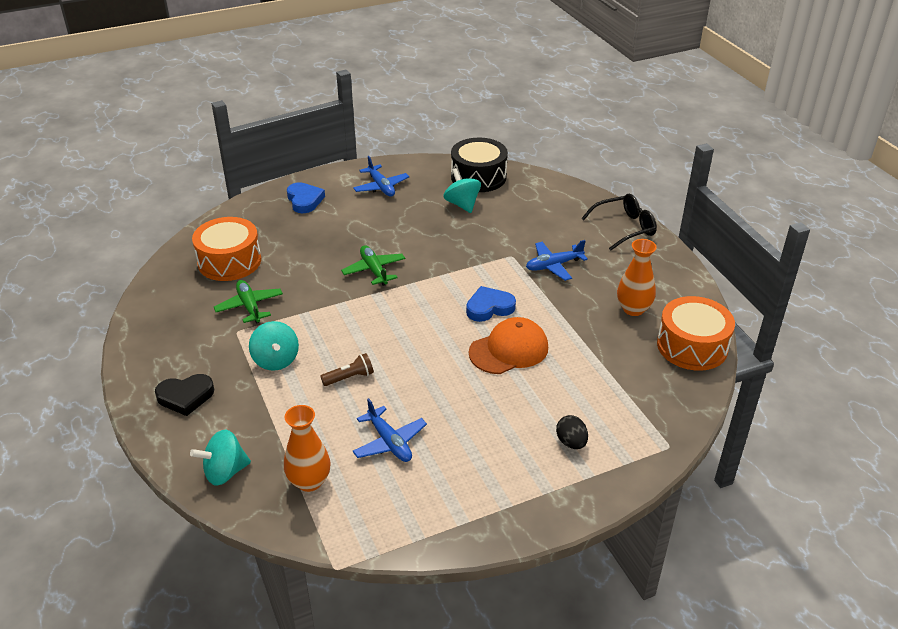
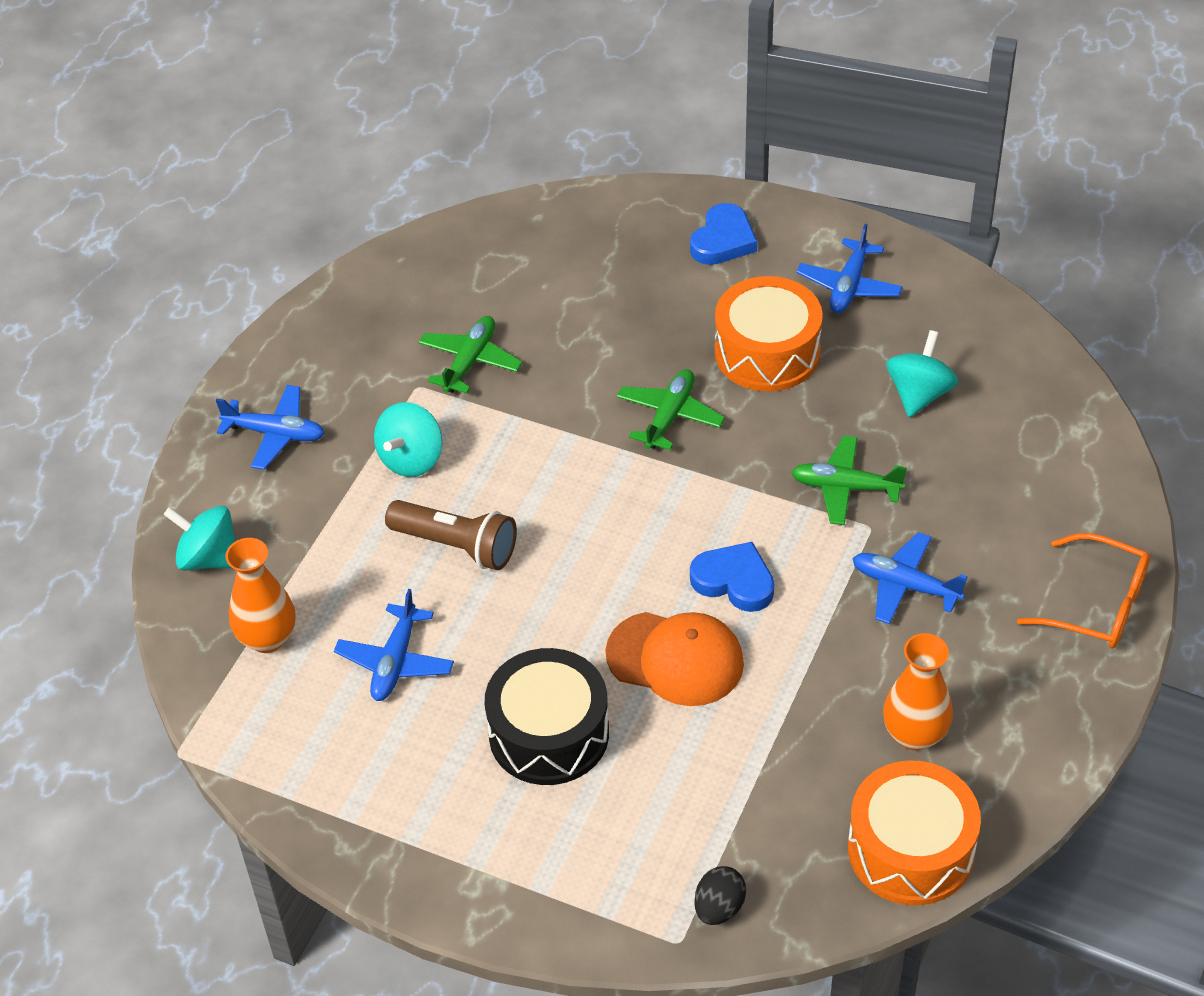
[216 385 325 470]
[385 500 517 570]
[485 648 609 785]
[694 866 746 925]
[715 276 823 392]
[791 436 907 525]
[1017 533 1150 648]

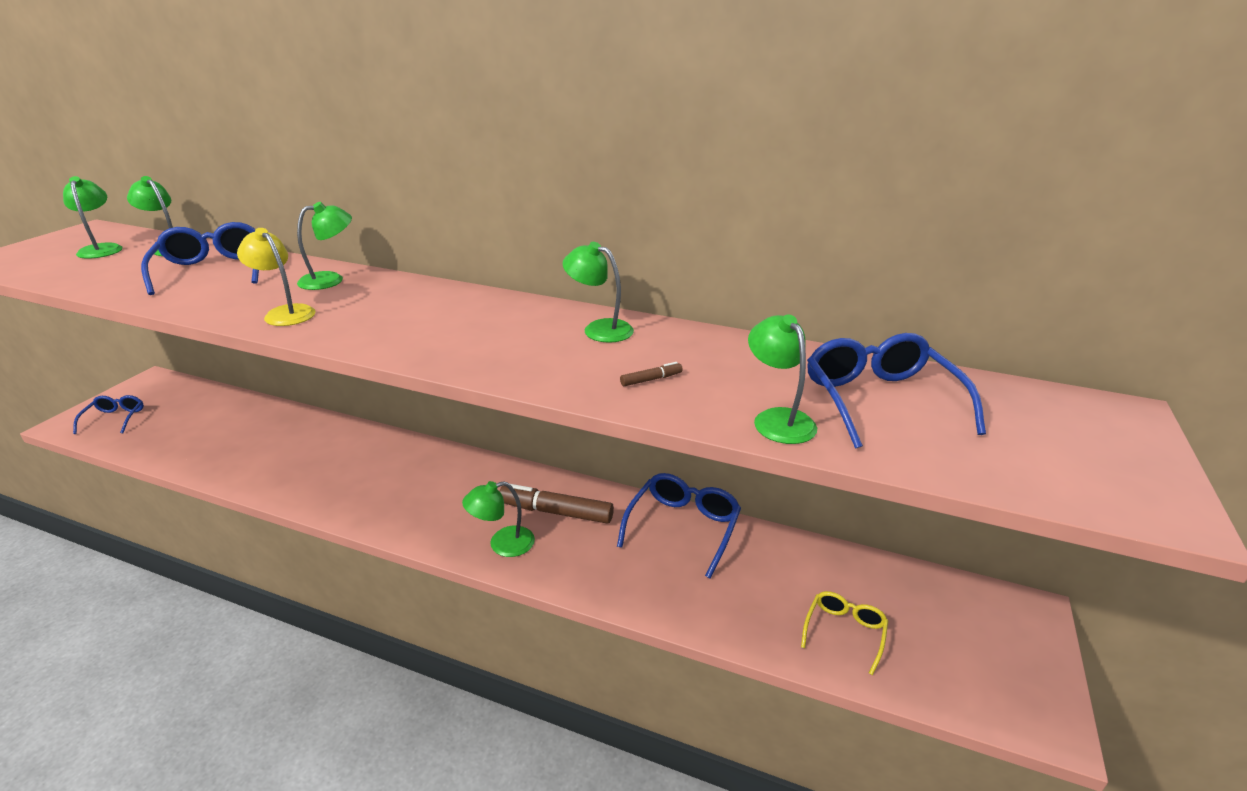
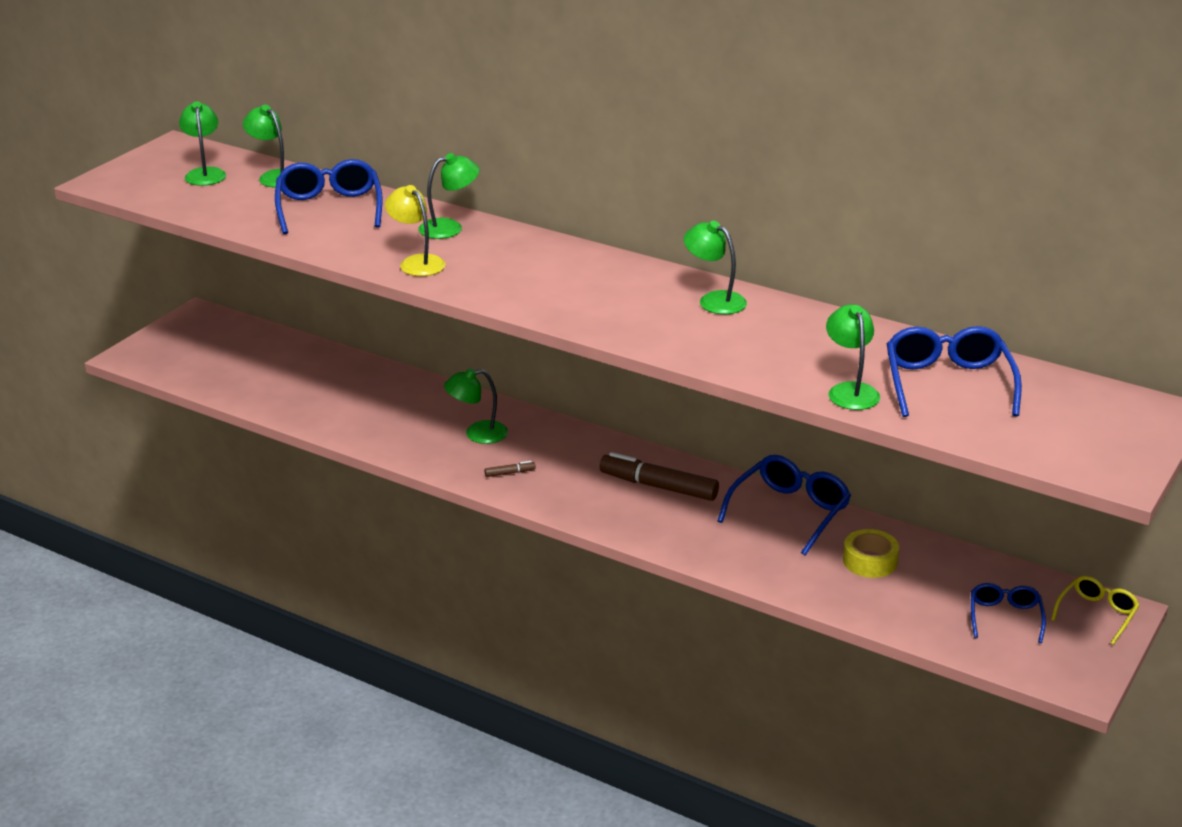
[444 368 508 444]
[484 461 536 477]
[843 529 899 578]
[971 583 1046 643]
[1051 576 1140 645]

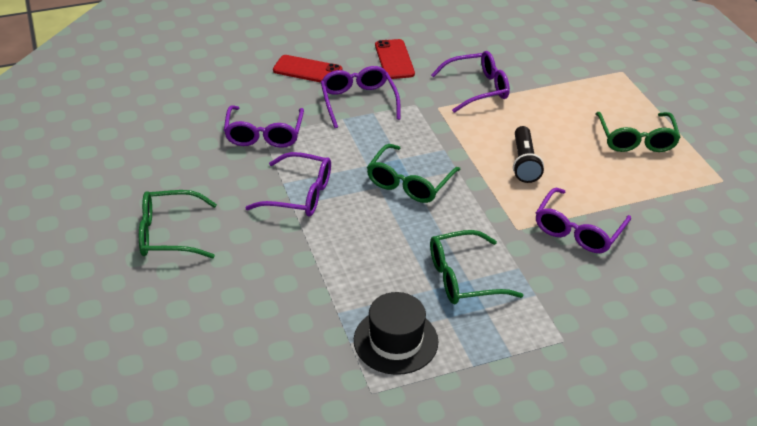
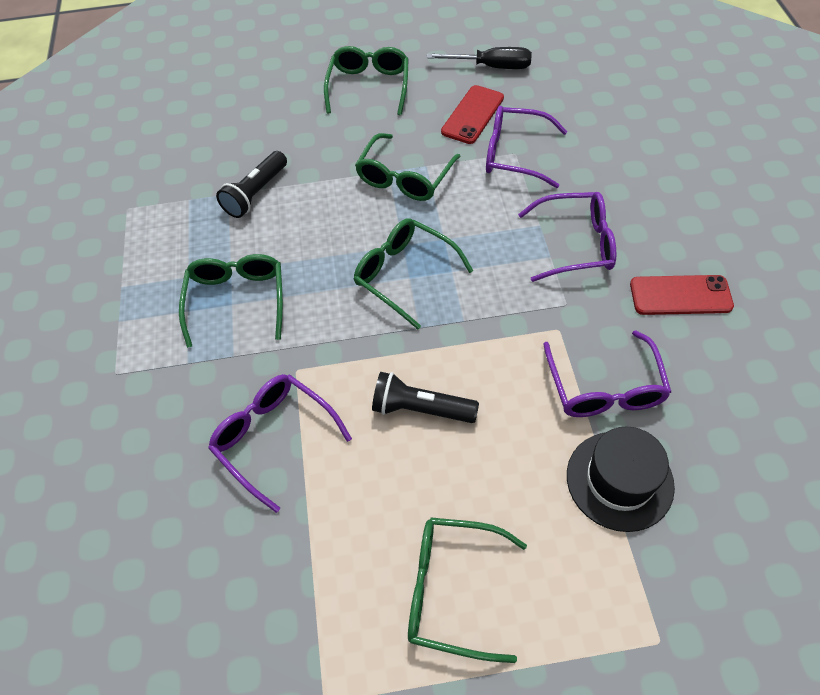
[216 151 287 218]
[355 133 461 201]
[427 47 532 69]
[441 85 504 144]
[567 426 675 532]

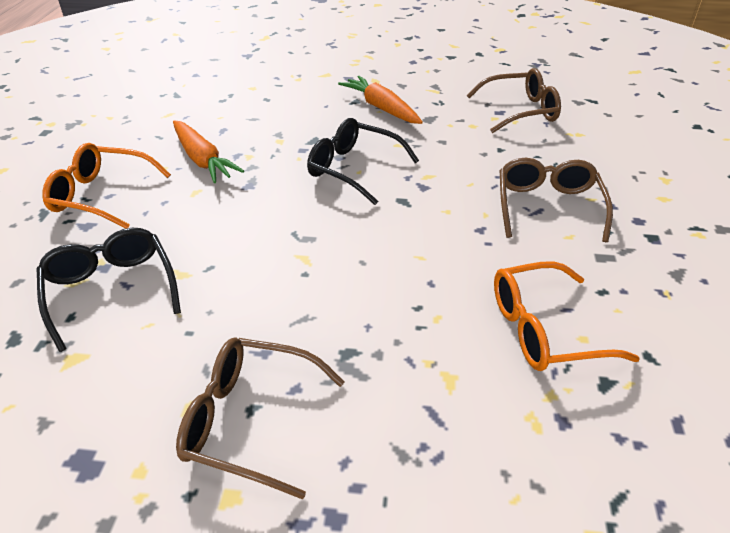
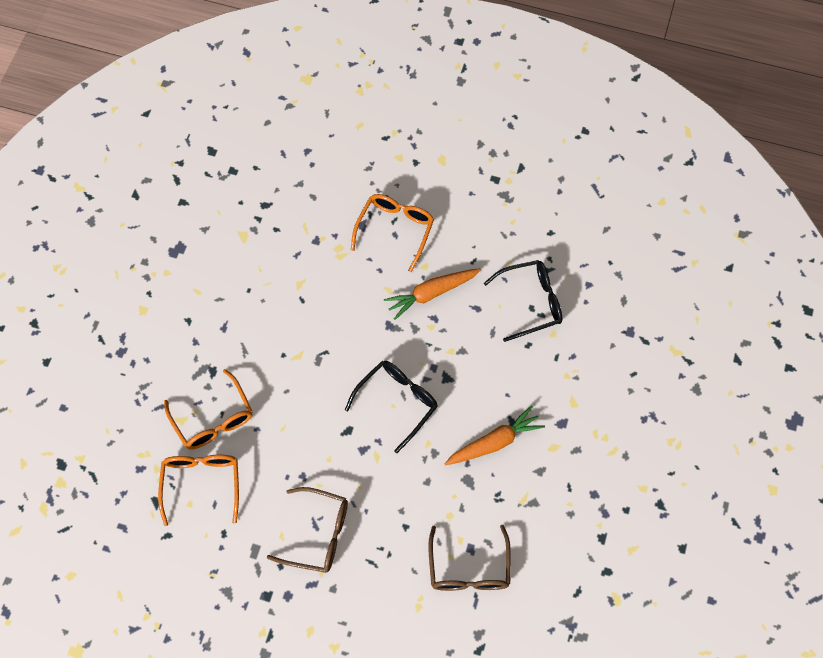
[164 369 252 450]
[483 260 562 342]
[176 337 345 500] (first image)

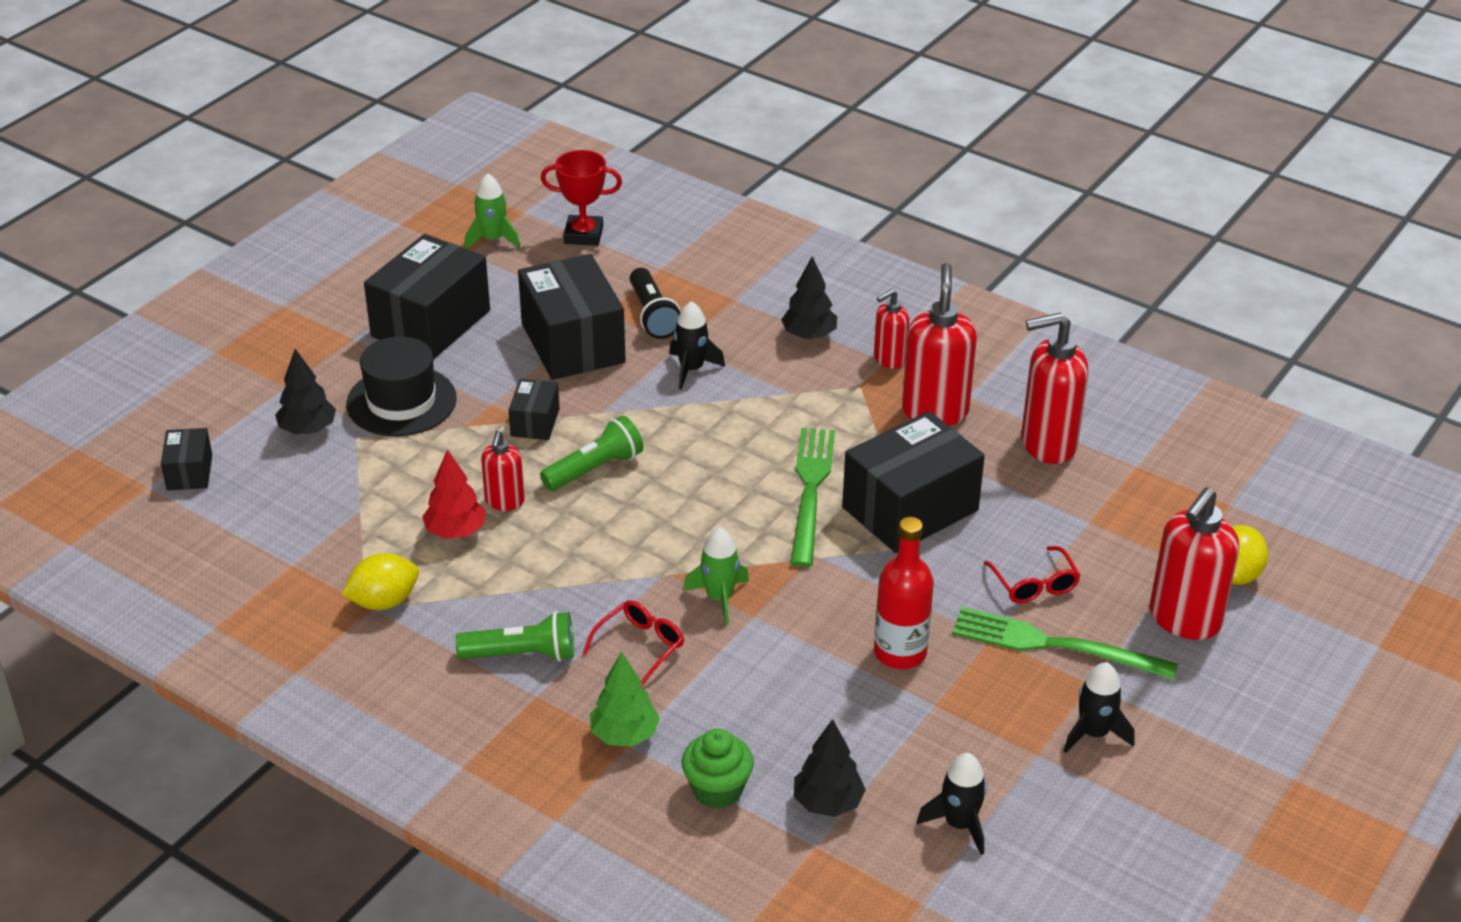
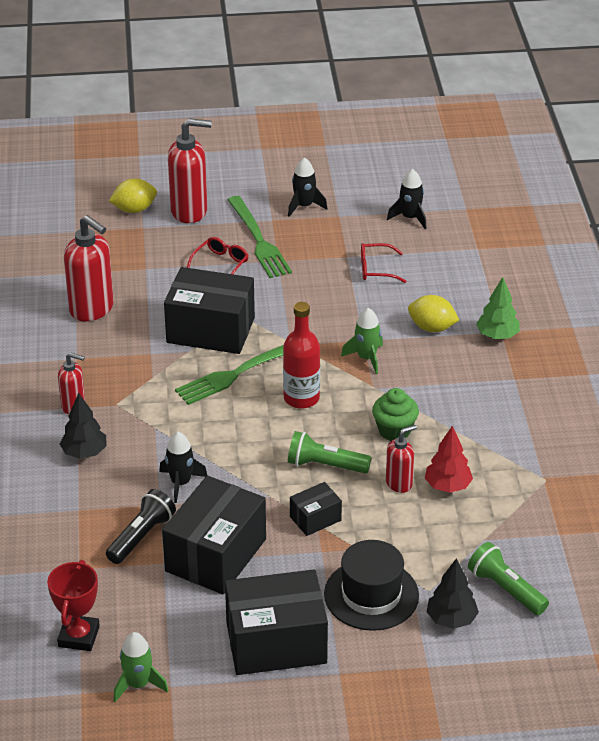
[47 560 100 651]
[283 302 320 409]
[361 243 406 283]
[372 388 419 441]
[408 295 459 332]
[468 542 549 615]
[161 428 212 490] (first image)
[794 719 866 817] (first image)
[902 263 977 426] (first image)

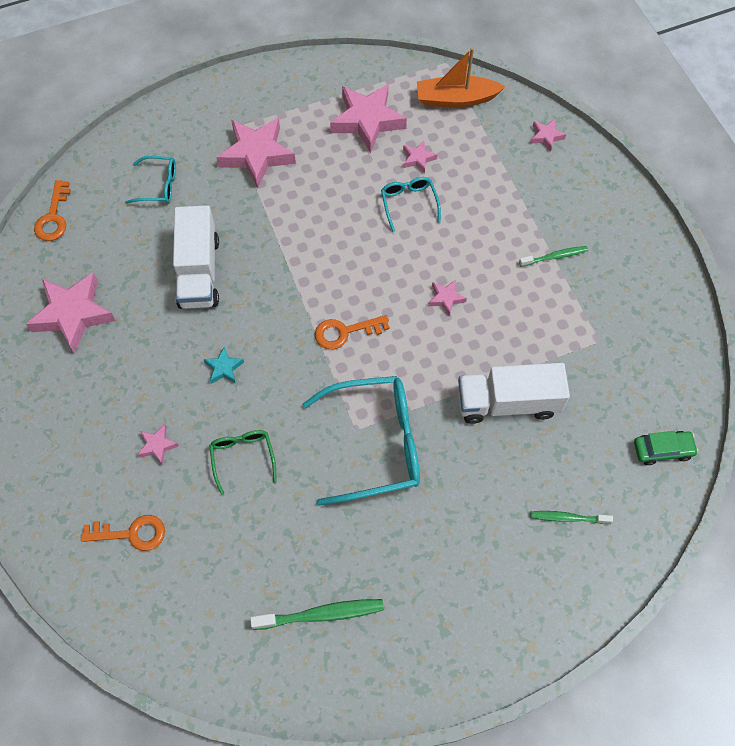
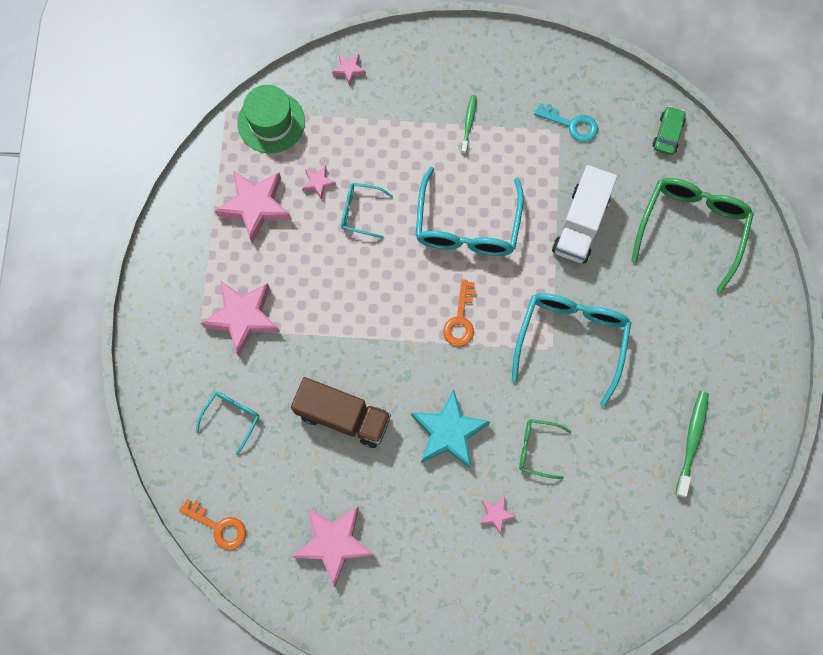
[237 85 305 153]
[291 377 391 448]
[411 389 490 468]
[416 167 524 256]
[534 103 598 142]
[631 178 754 293]
[81 515 165 551] (first image)

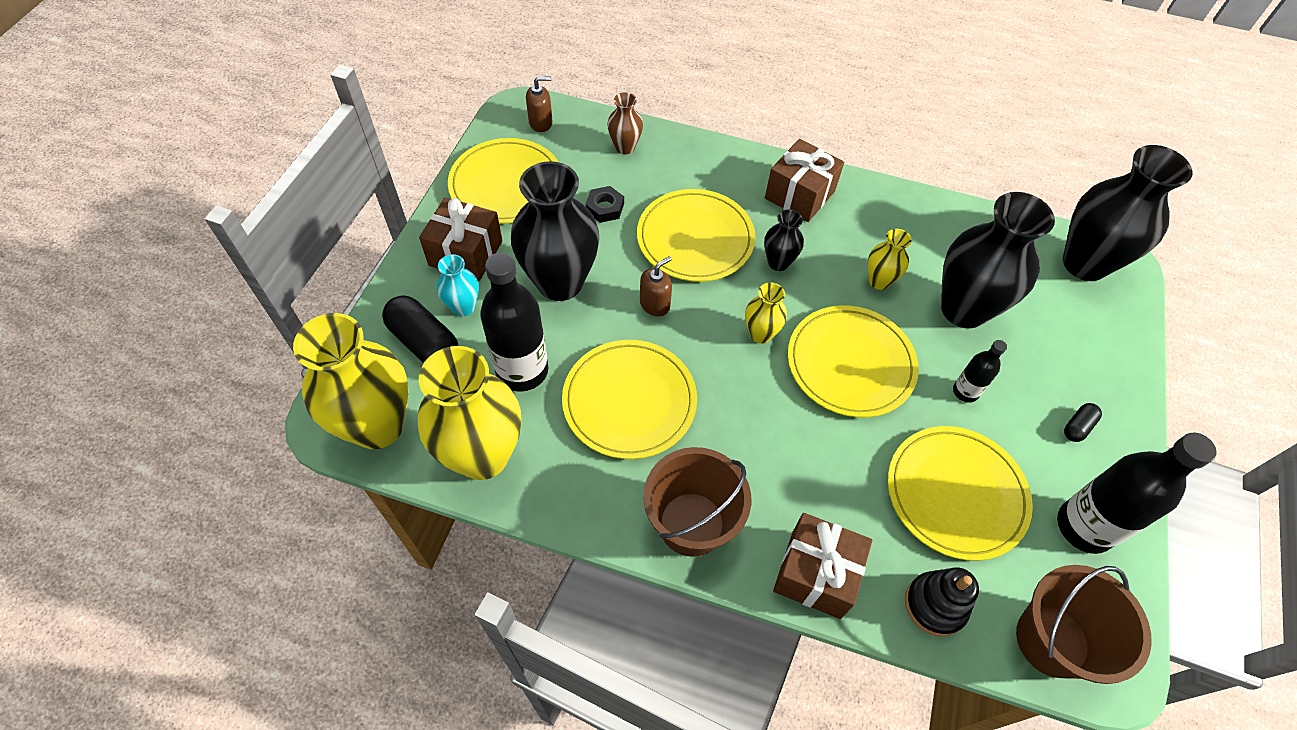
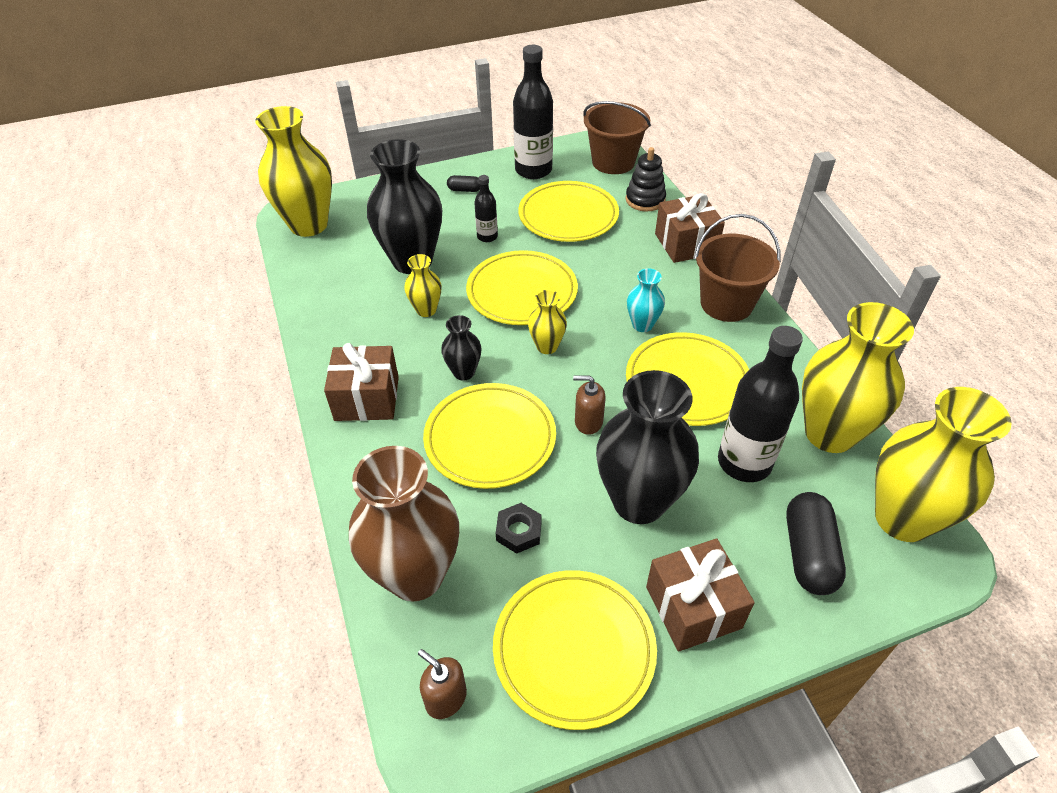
[255 106 332 237]
[349 446 459 601]
[627 268 665 332]

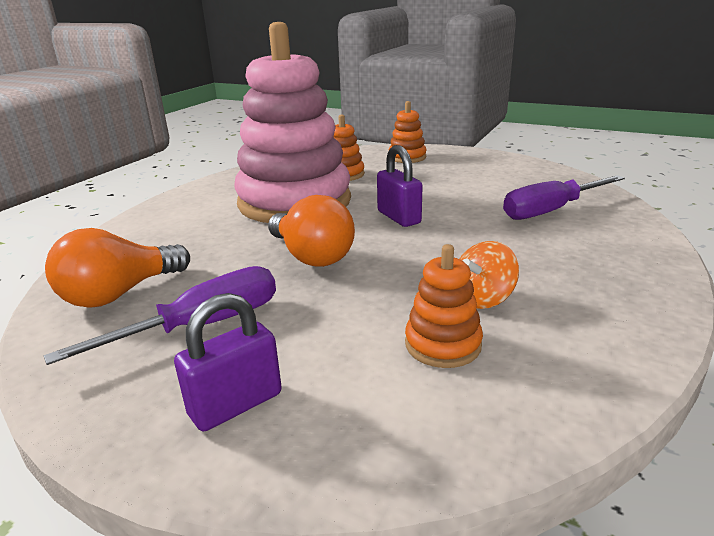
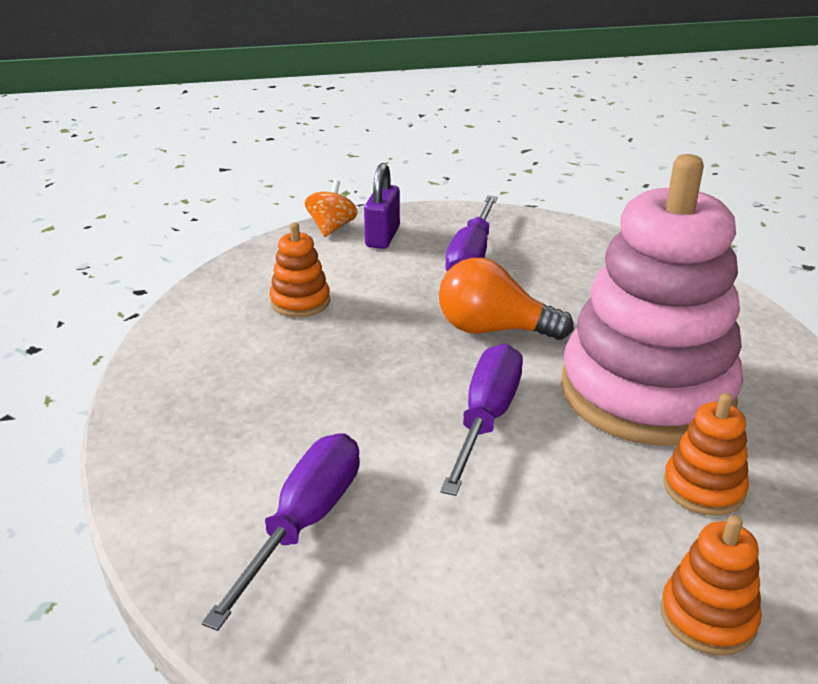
[305 180 358 237]
[440 343 523 496]
[45 228 190 308] (first image)

